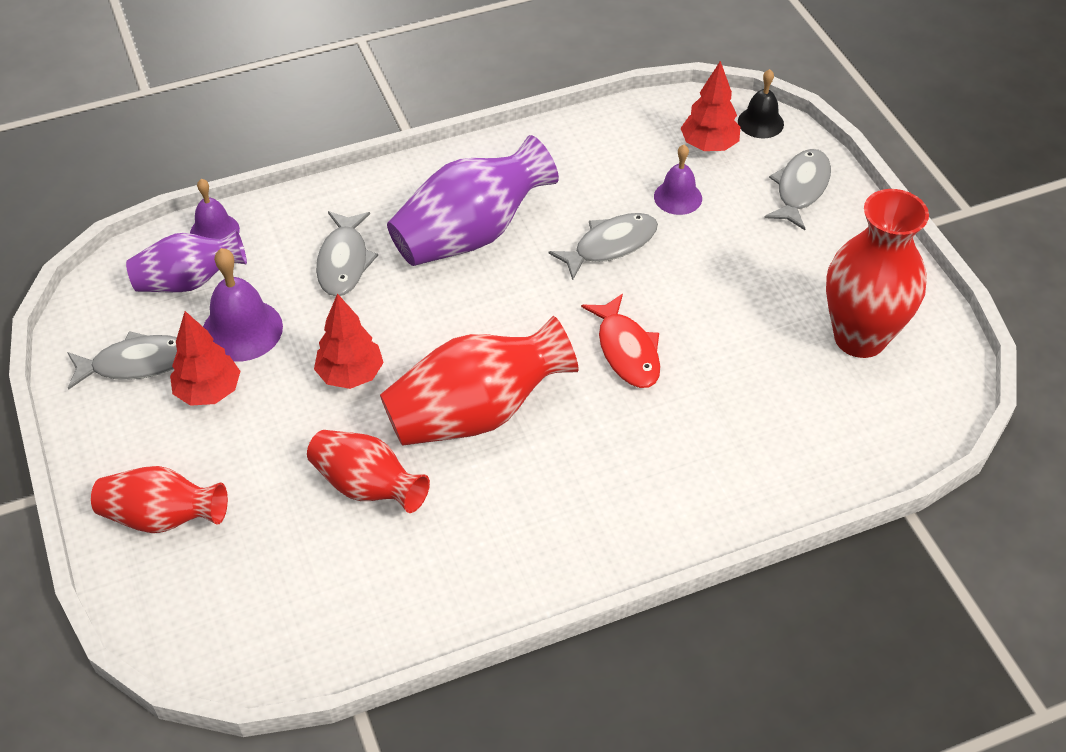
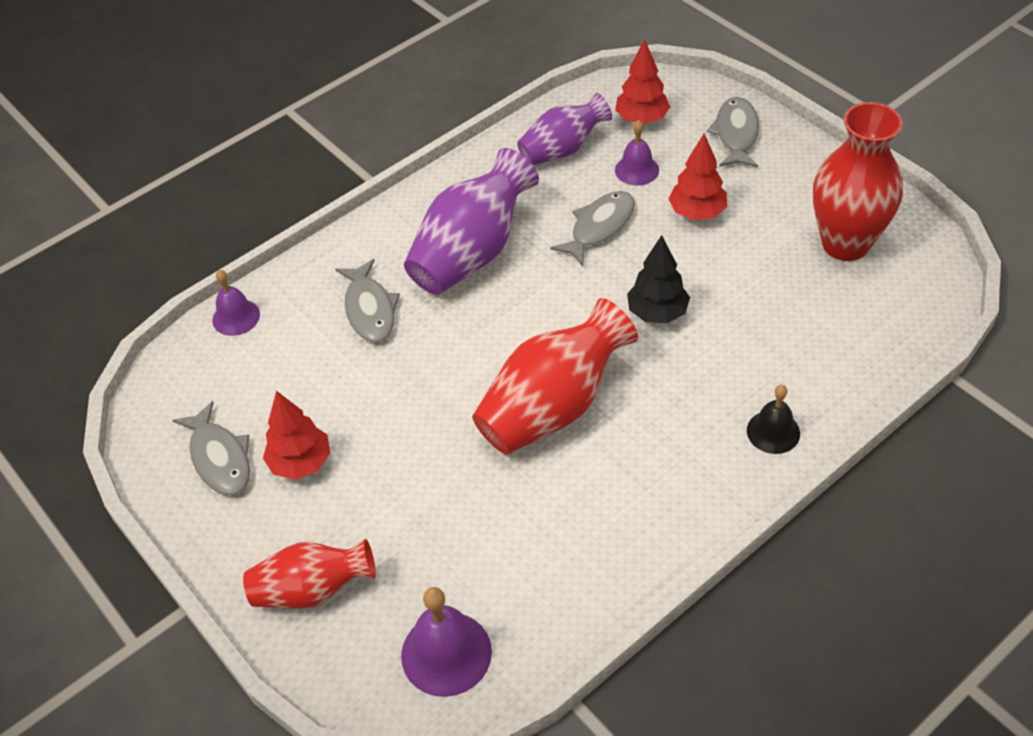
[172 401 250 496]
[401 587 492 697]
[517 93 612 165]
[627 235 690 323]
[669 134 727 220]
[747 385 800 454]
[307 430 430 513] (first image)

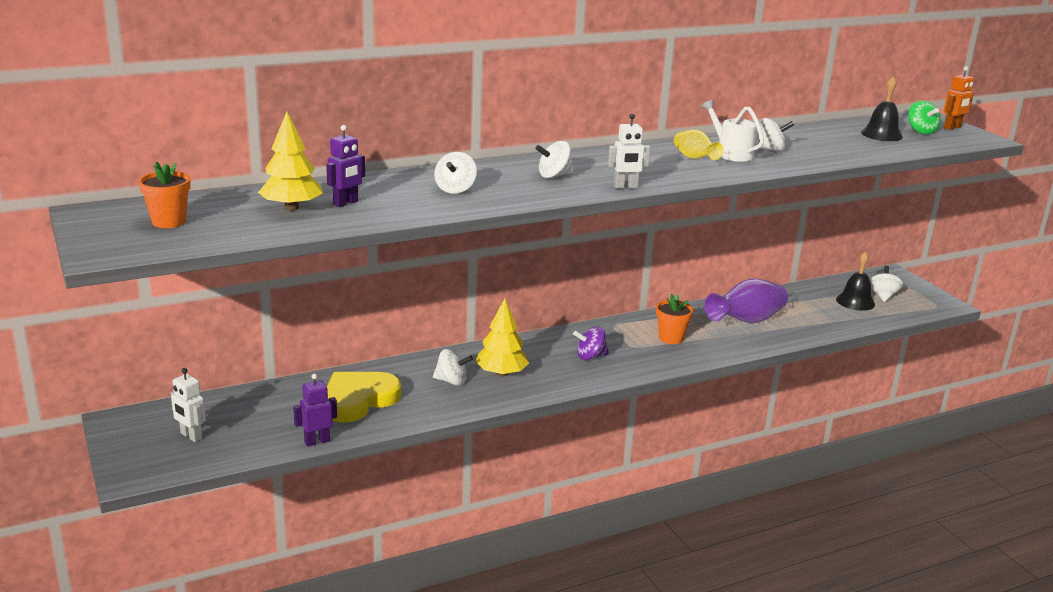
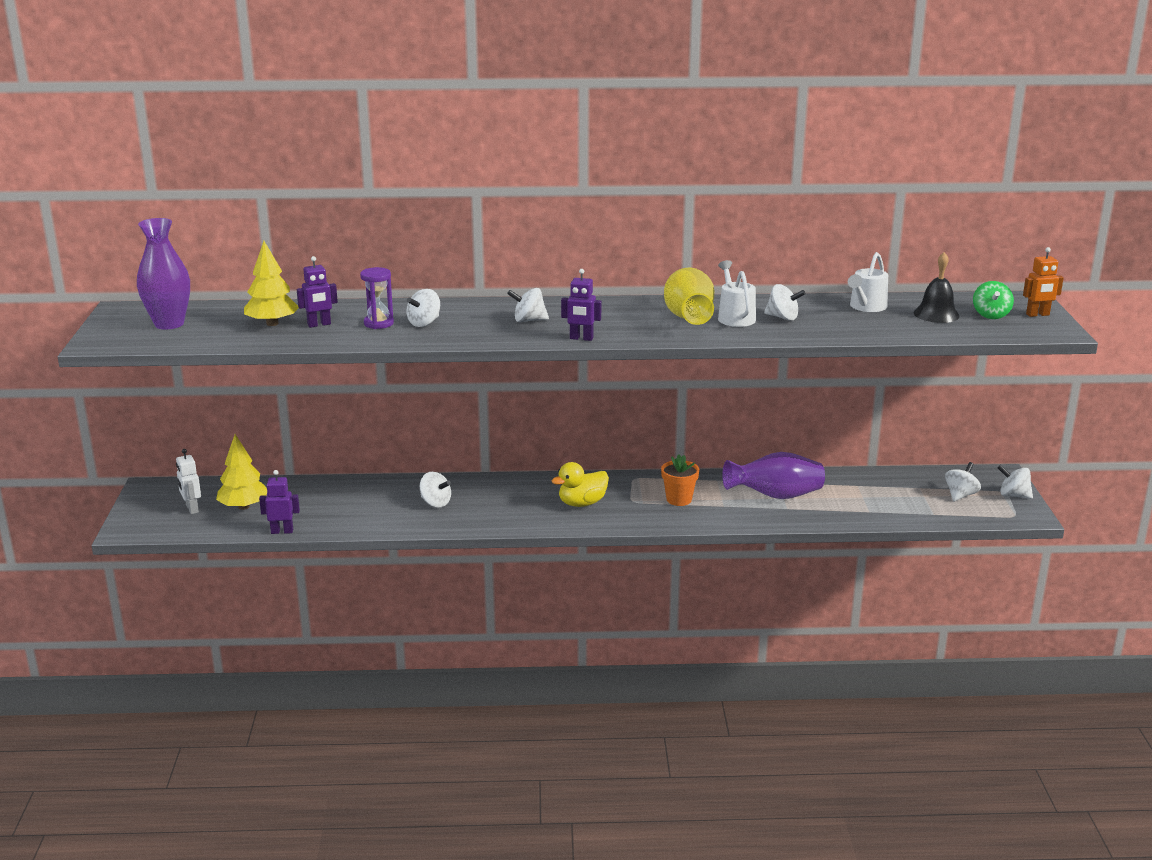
[137 218 190 329]
[216 434 267 510]
[360 267 394 329]
[552 462 609 507]
[561 269 601 341]
[664 268 714 325]
[848 252 888 312]
[998 465 1033 499]
[327 372 402 423] (first image)
[836 251 875 311] (first image)

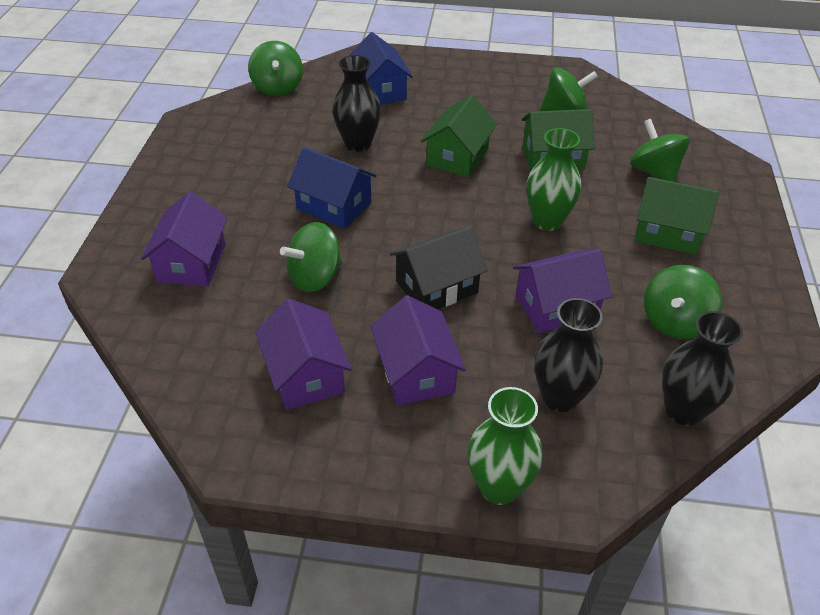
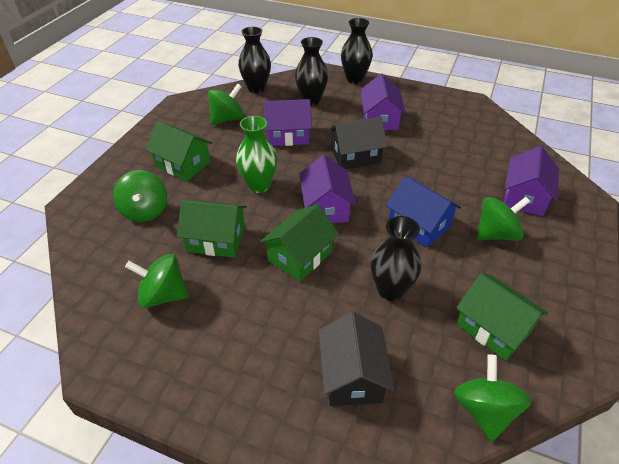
[299 155 356 223]
[319 312 394 406]
[341 18 373 84]
[456 273 548 361]
[476 197 530 241]

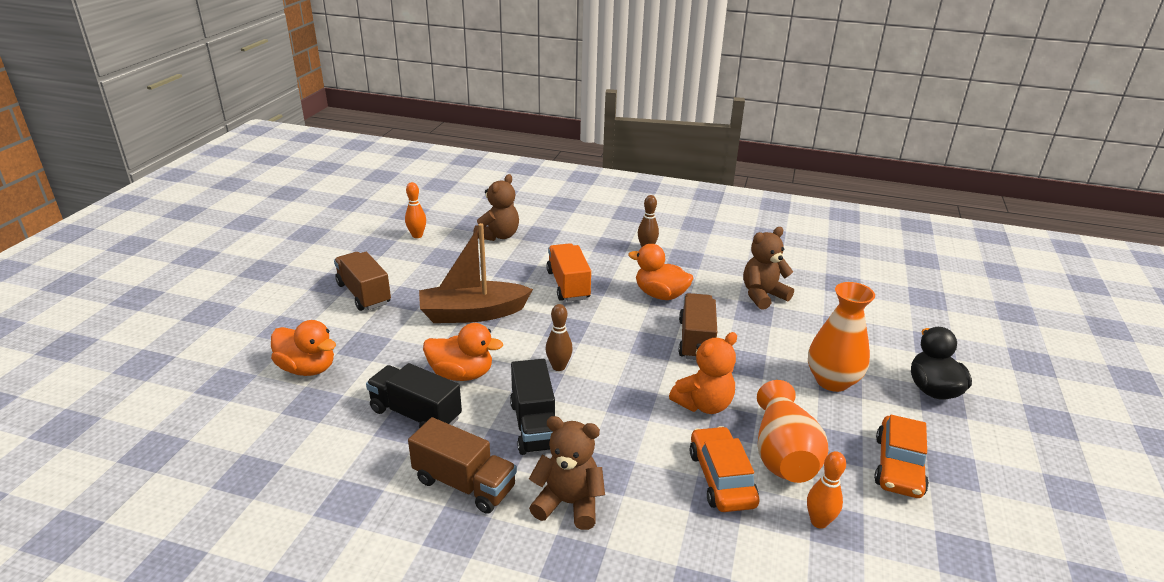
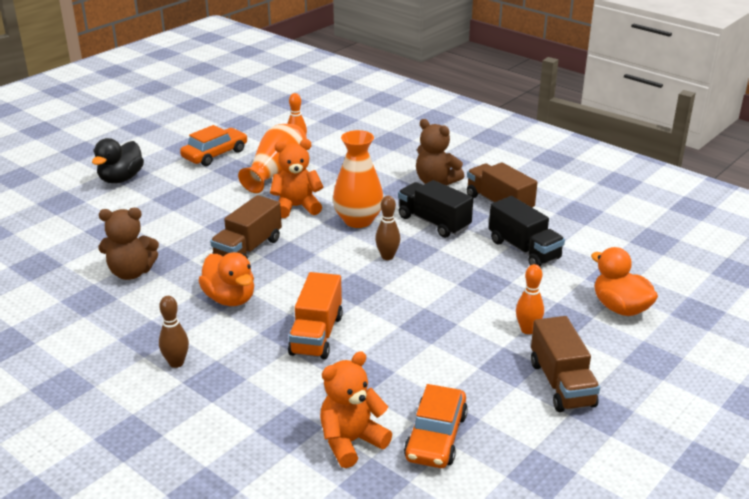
[320 351 392 468]
[333 130 384 228]
[398 180 473 238]
[404 384 468 468]
[516 264 544 334]
[419 223 533 323] (first image)
[423 323 503 381] (first image)

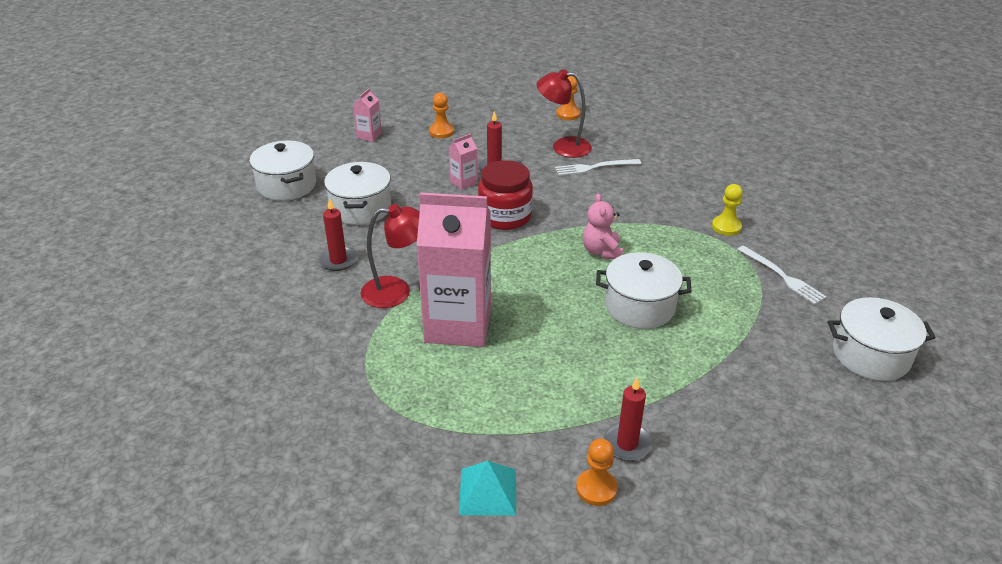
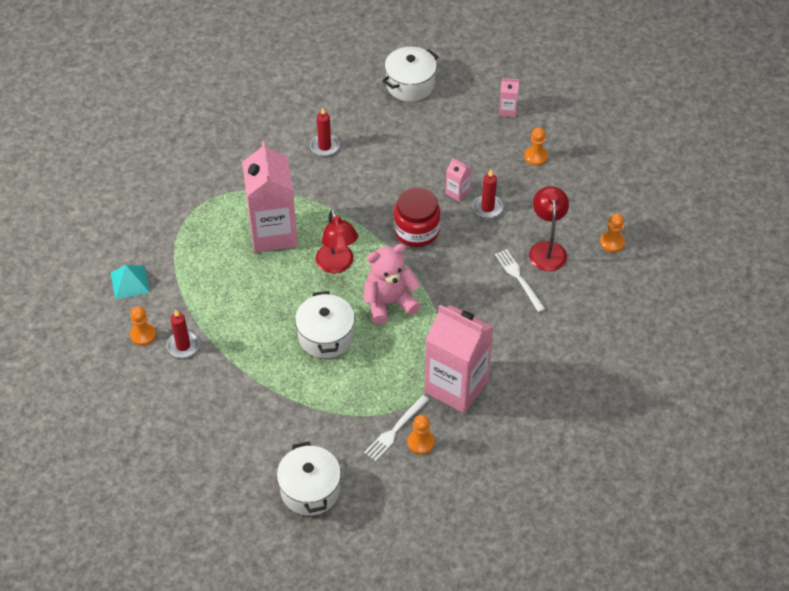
[316 210 358 273]
[364 244 421 325]
[408 415 435 455]
[425 305 493 413]
[324 162 391 225] (first image)

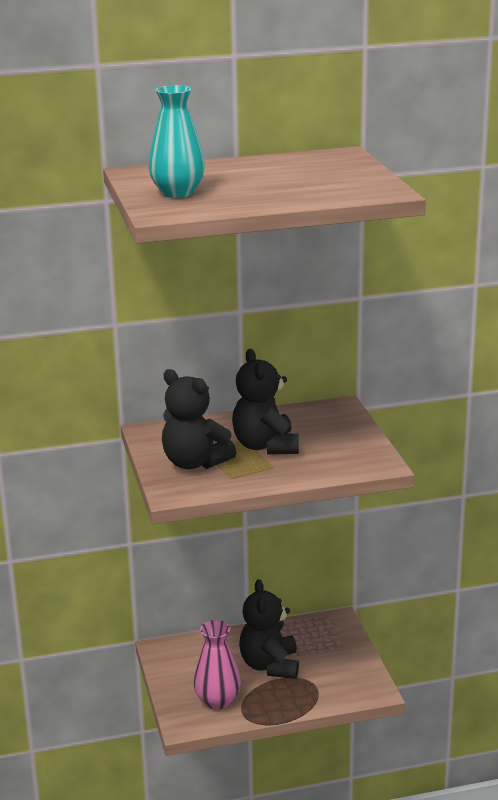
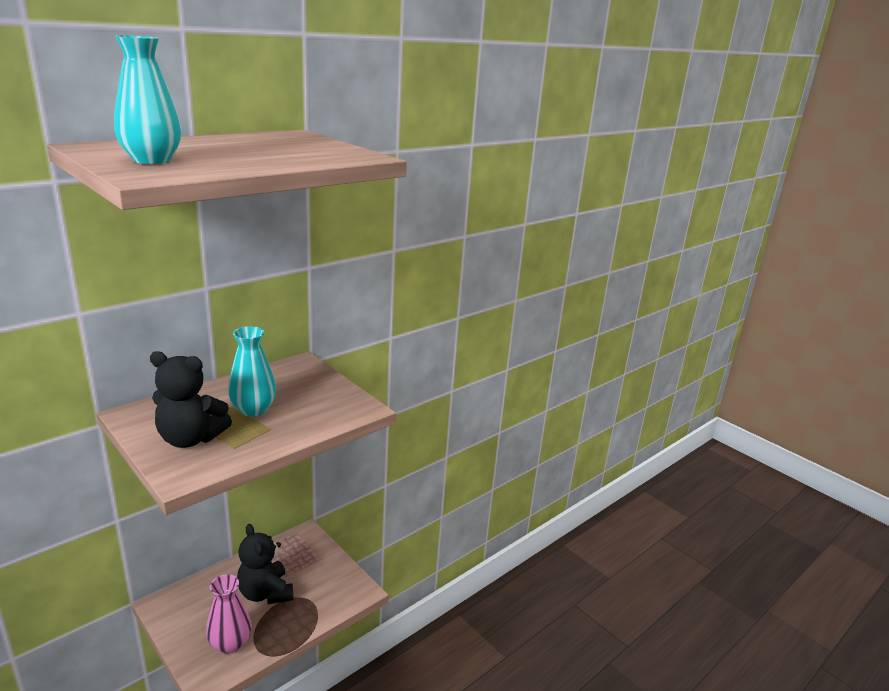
[228 326 276 417]

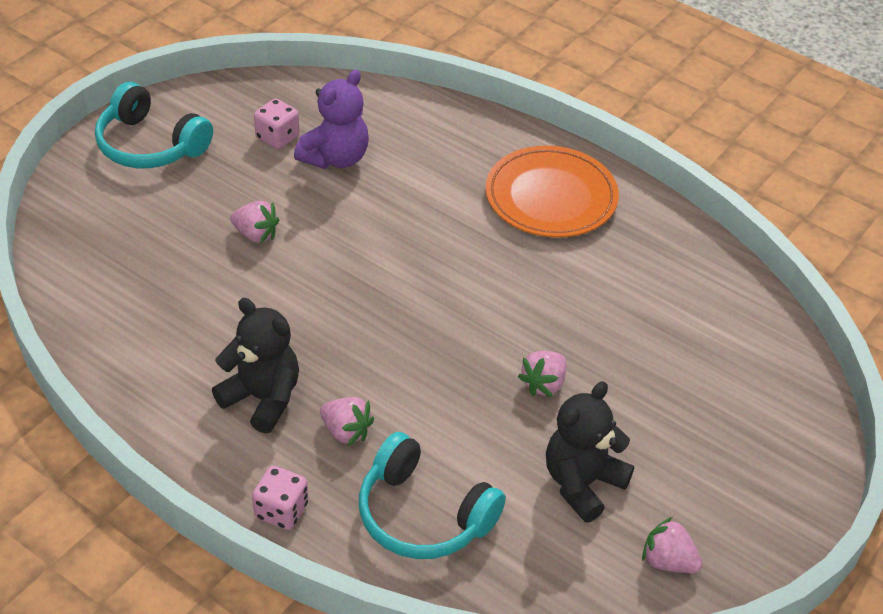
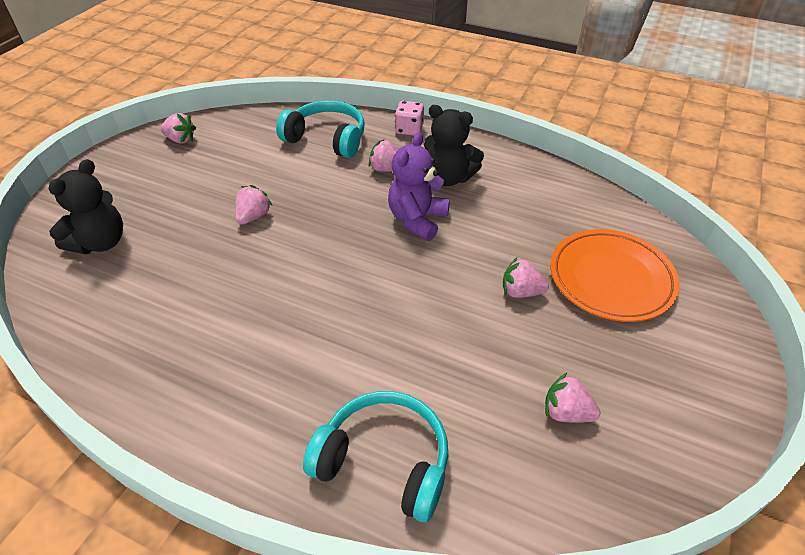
[48 159 123 254]
[303 391 448 522]
[388 132 450 241]
[545 373 600 423]
[550 229 680 322]

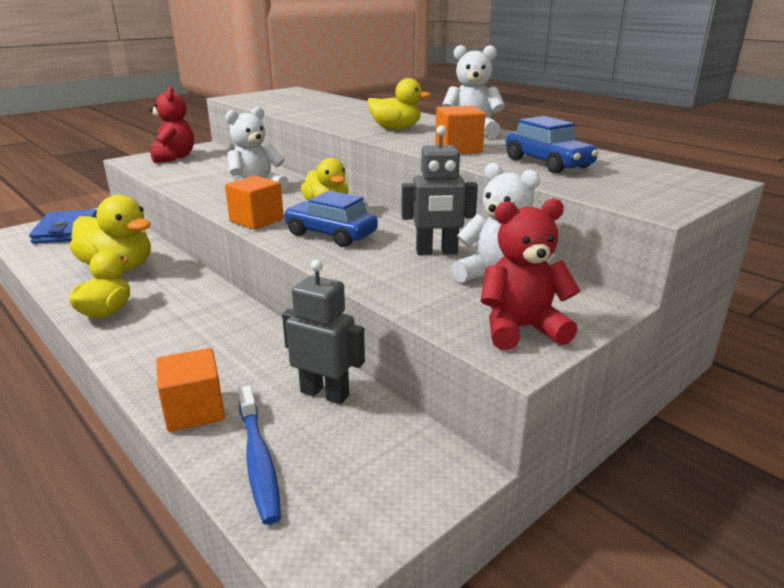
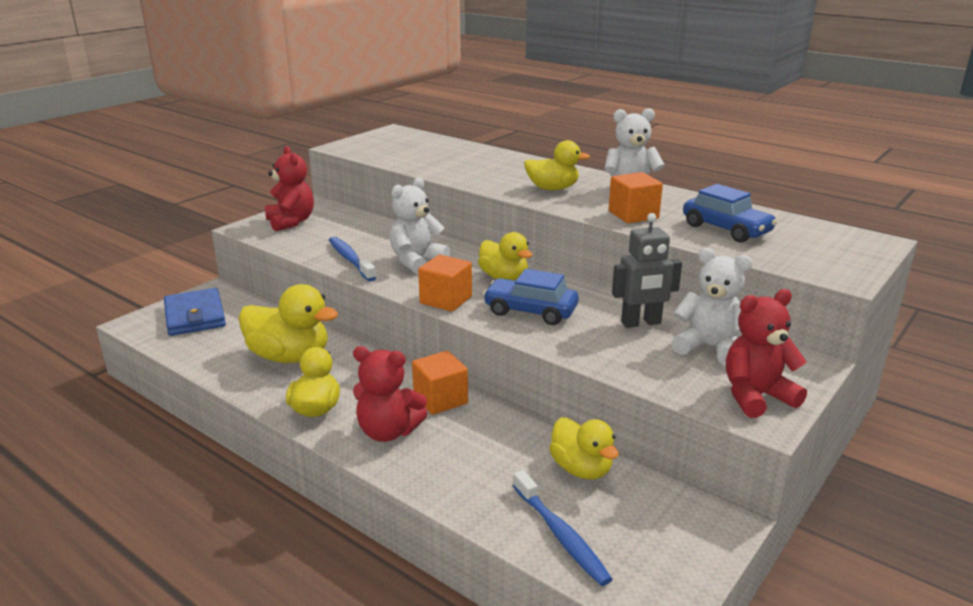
[329 237 376 282]
[353 346 428 442]
[412 351 468 415]
[549 417 619 480]

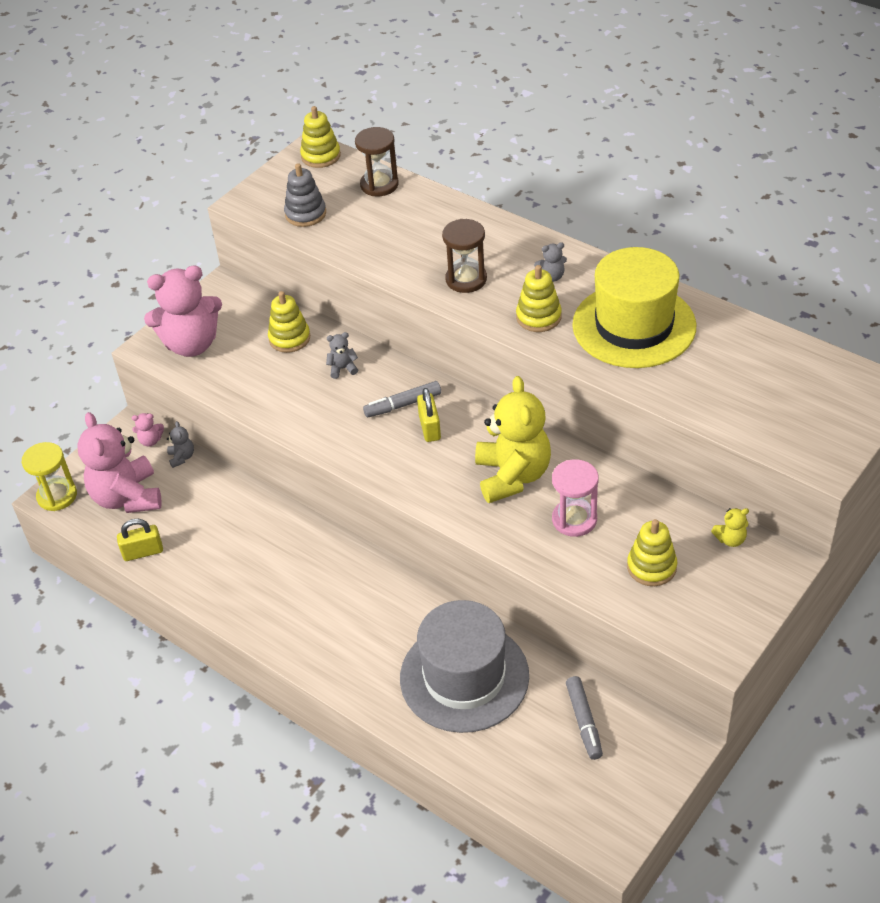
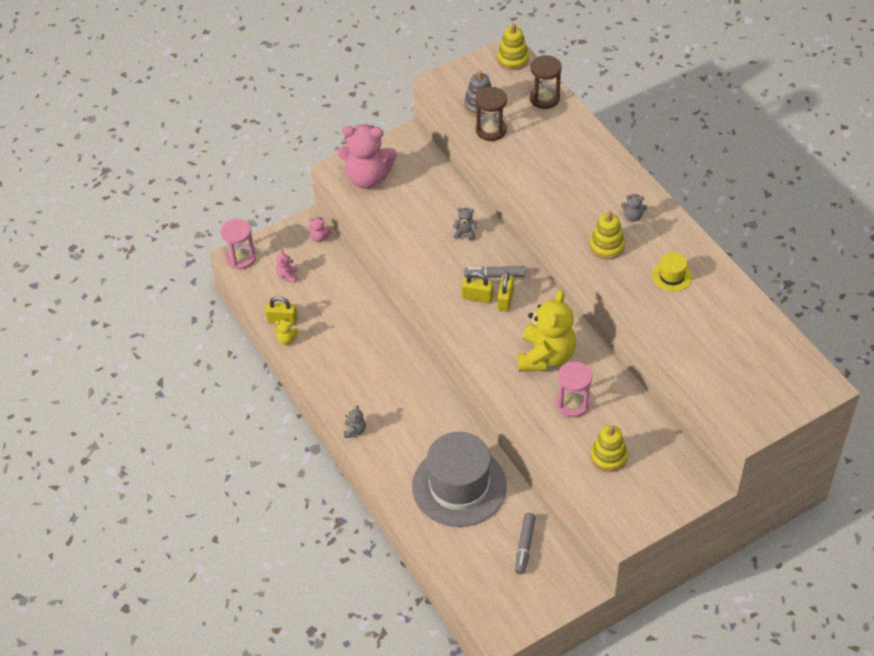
[221 219 256 269]
[274 319 299 345]
[276 250 298 283]
[344 405 366 438]
[461 272 494 303]
[475 87 507 141]
[652 252 692 292]
[268 291 310 353] (first image)

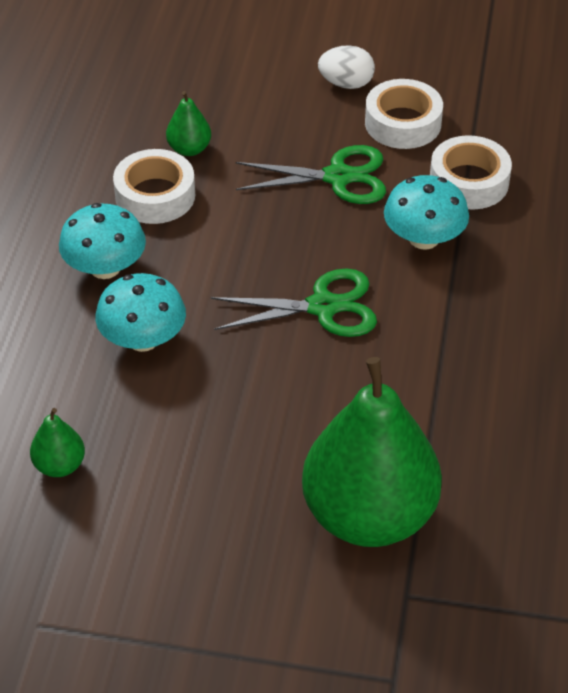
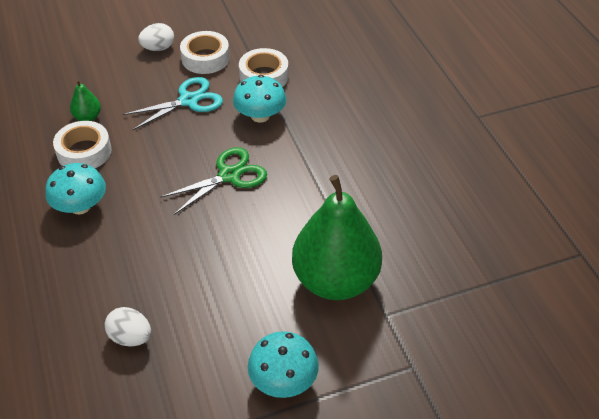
[105 307 151 346]
[123 77 223 130]
[248 331 319 398]

